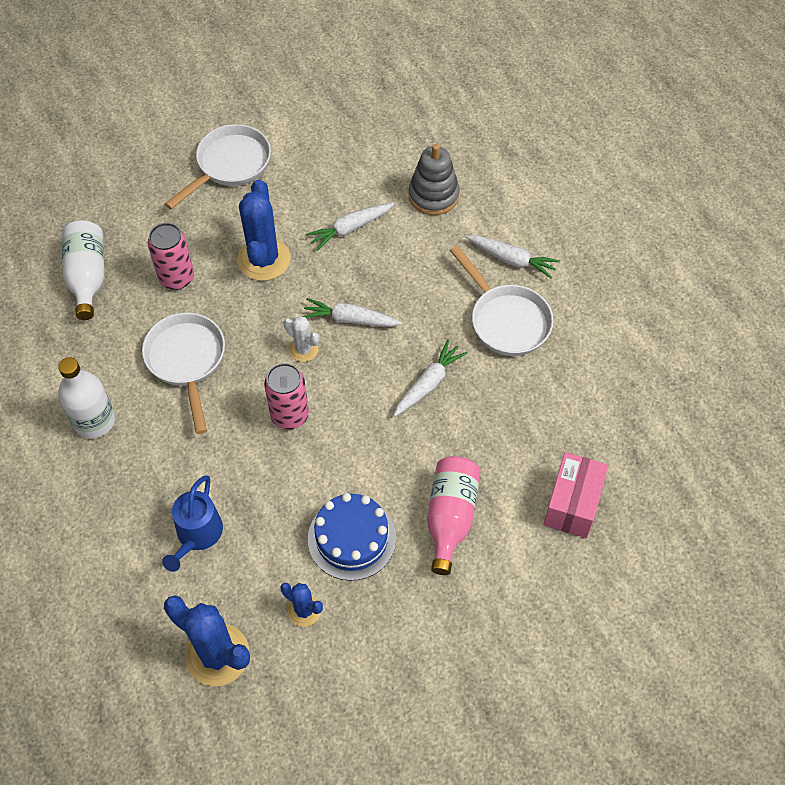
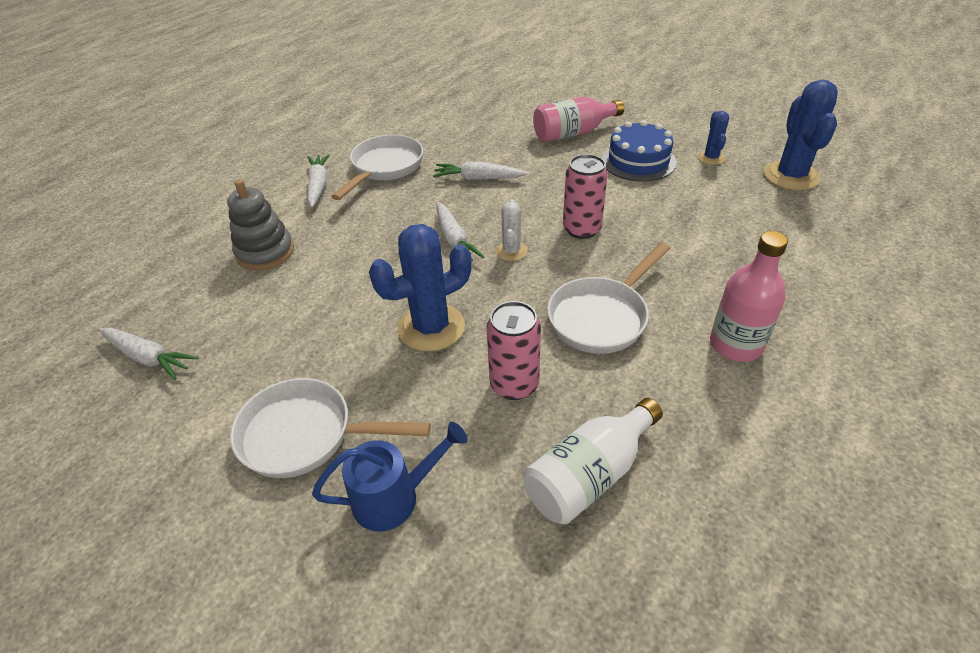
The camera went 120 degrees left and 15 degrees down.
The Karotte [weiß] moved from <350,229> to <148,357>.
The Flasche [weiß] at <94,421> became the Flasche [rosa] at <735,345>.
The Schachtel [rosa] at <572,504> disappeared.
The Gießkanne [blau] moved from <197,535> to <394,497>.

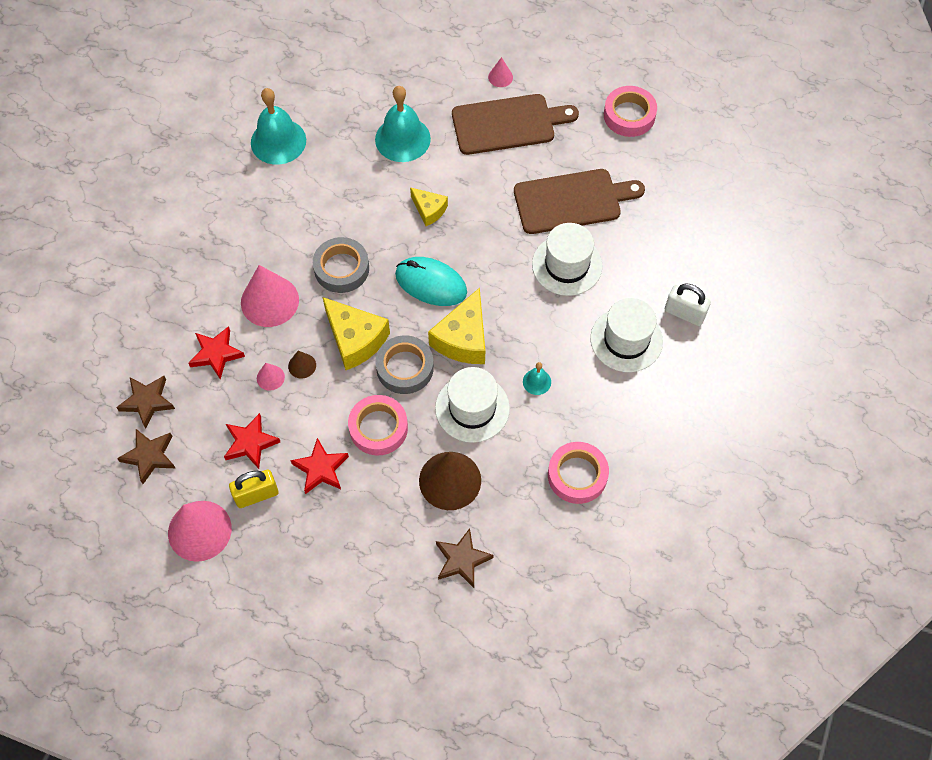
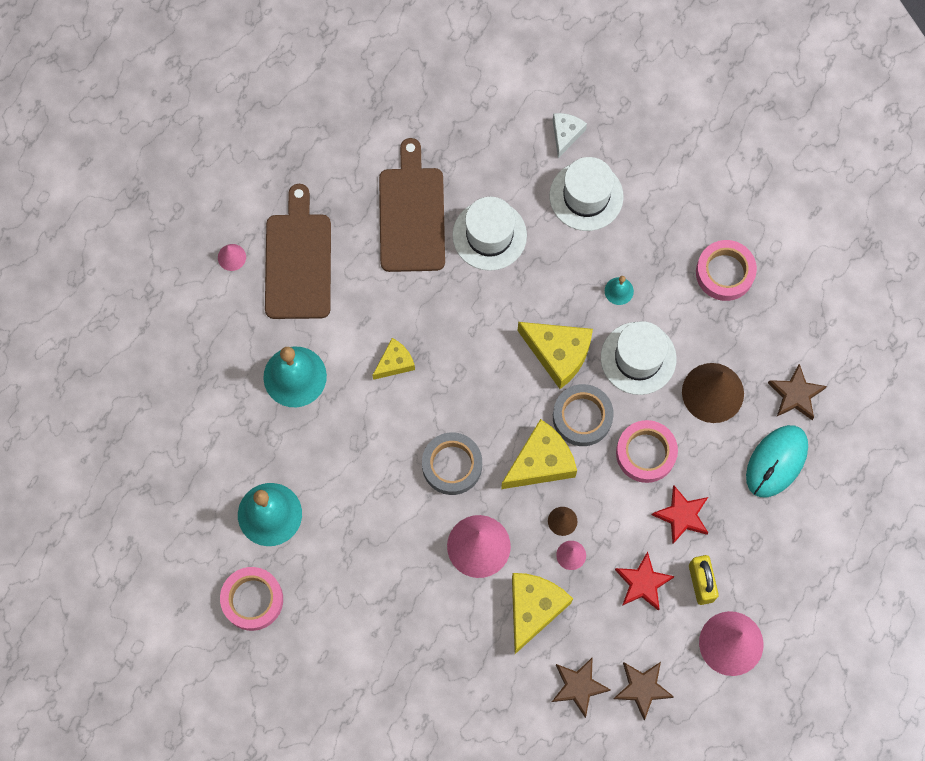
The camera went 80 degrees left and 10 degrees up.
The Klebeband [rosa] moved from <629,115> to <252,600>.
The Computermaus [türkis] moved from <431,283> to <776,461>.
The Vorhängeschloss [weiß] at <684,313> was replaced by the Käse [weiß] at <566,134>.
The Stern [rot] at <216,354> was replaced by the Käse [gelb] at <533,609>.

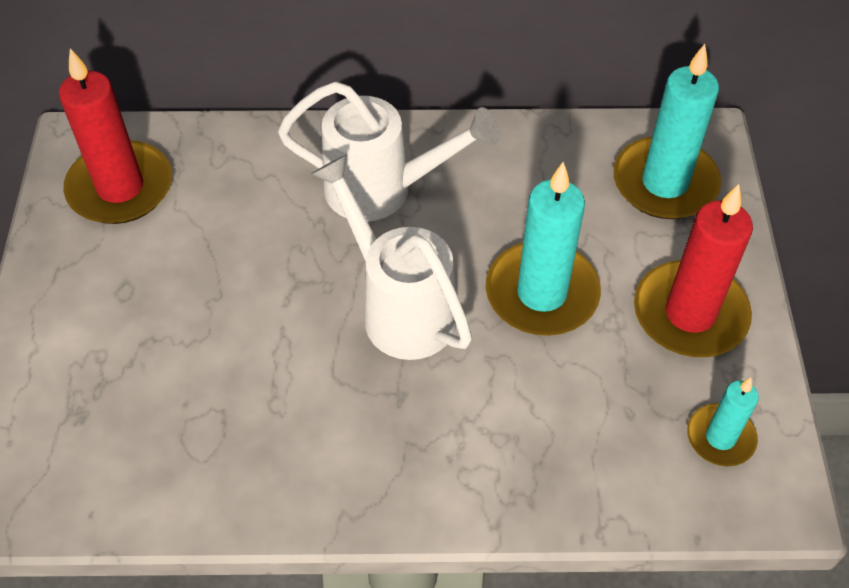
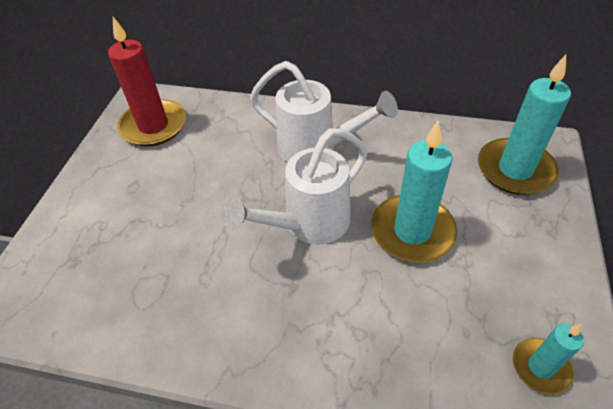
The camera went 15 degrees right and 5 degrees down.
The Gießkanne [weiß] at <399,307> turned 105 degrees counterclockwise.
The Kerze [rot] at <690,314> disappeared.

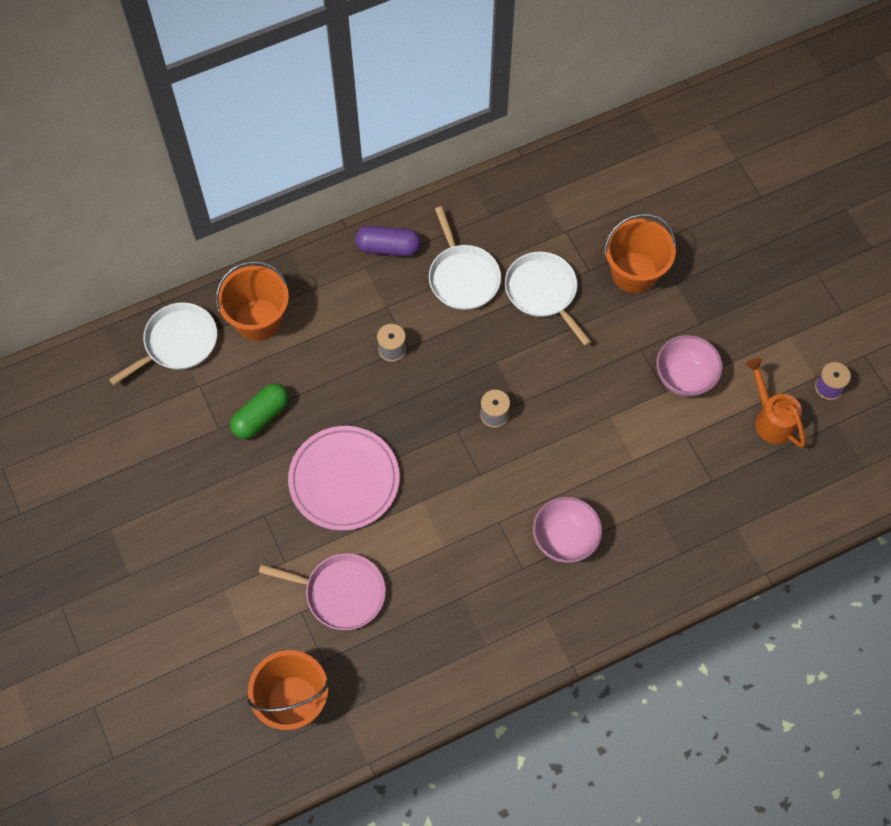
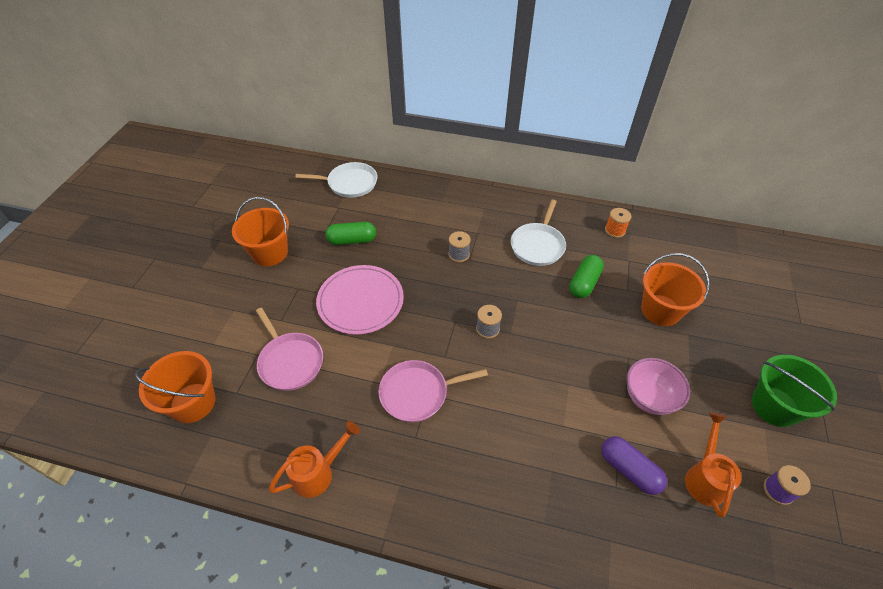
The camera went 40 degrees right and 15 degrees down.
The Kapsel [lila] moved from <388,247> to <629,470>.
The Pfanne [weiß] at <543,292> was replaced by the Kapsel [grün] at <584,283>.
The Eimer [orange] moved from <258,319> to <270,253>.
The Schüssel [rosa] at <564,539> disappeared.
The Garnrolle [orange] at <615,230> appeared.
The Eimer [grün] at <774,406> appeared.
The Pfanne [rosa] at <418,393> appeared.
The Gießkanne [orange] at <318,472> appeared.

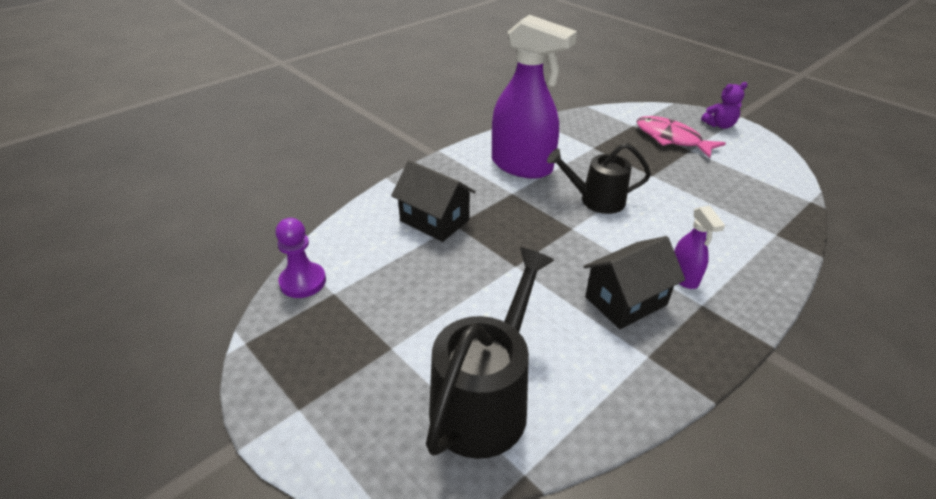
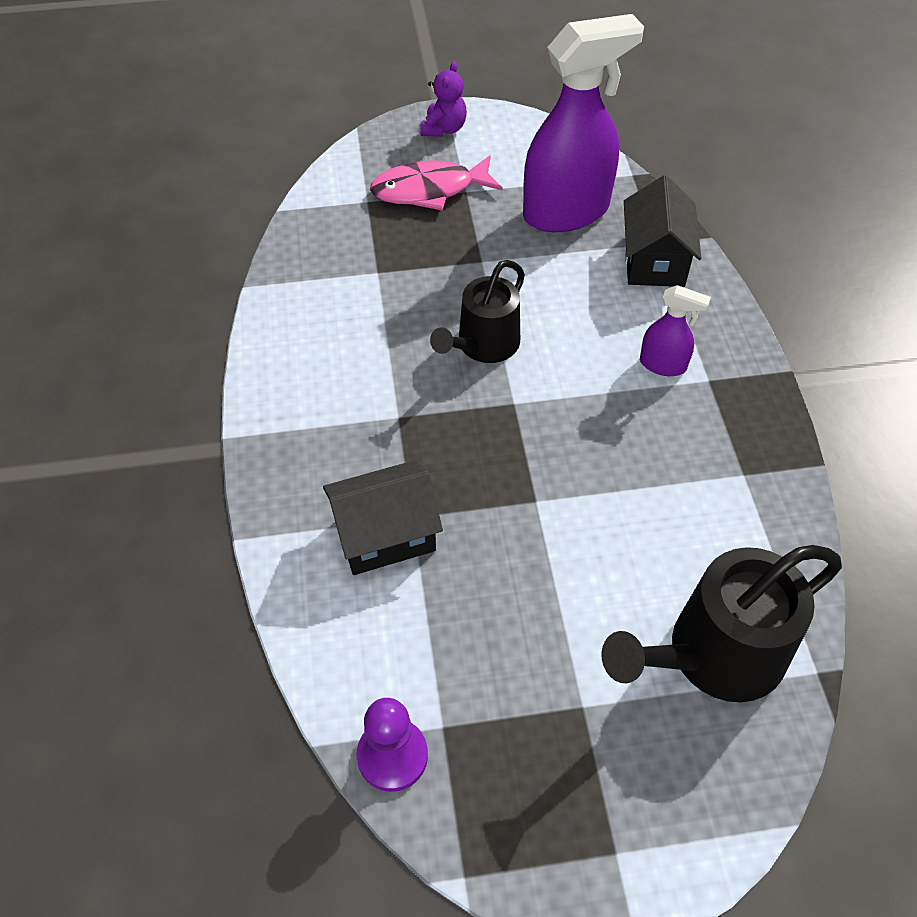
The camera went 55 degrees left and 15 degrees up.
The Sprühflasche [lila] moved from <522,166> to <566,212>.
The Haus [schwarz] moved from <626,301> to <654,260>.
The Gießkanne [schwarz] at <484,401> turned 90 degrees counterclockwise.

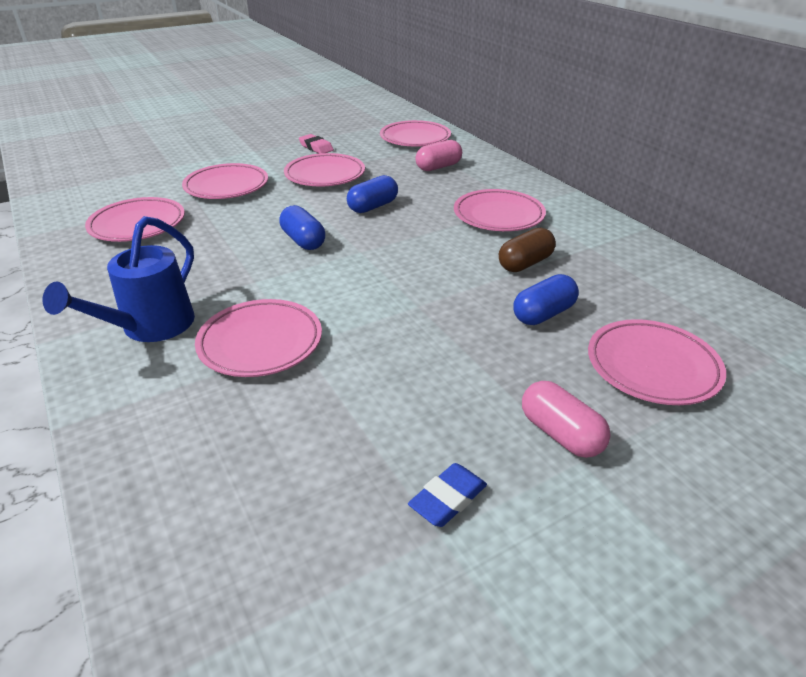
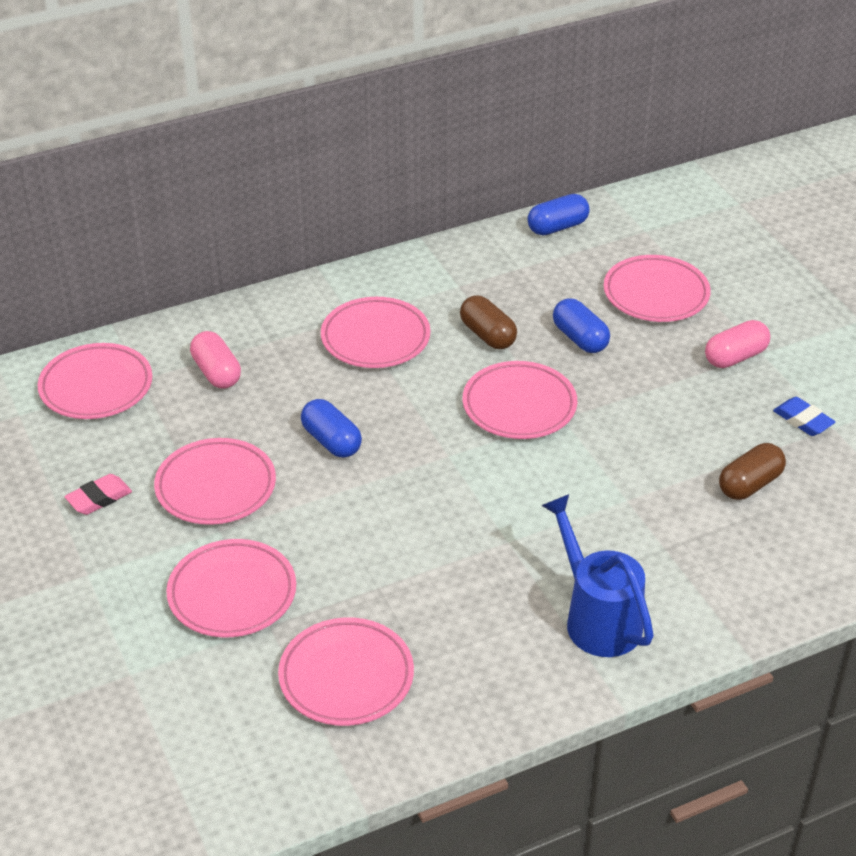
The camera went 85 degrees left and 5 degrees up.
The Kapsel [blau] moved from <303,241> to <557,227>.
The Gießkanne [blau] at <150,328> turned 150 degrees counterclockwise.
The Teller [rosa] moved from <260,343> to <519,406>.
The Kapsel [braun] at <750,484> appeared.

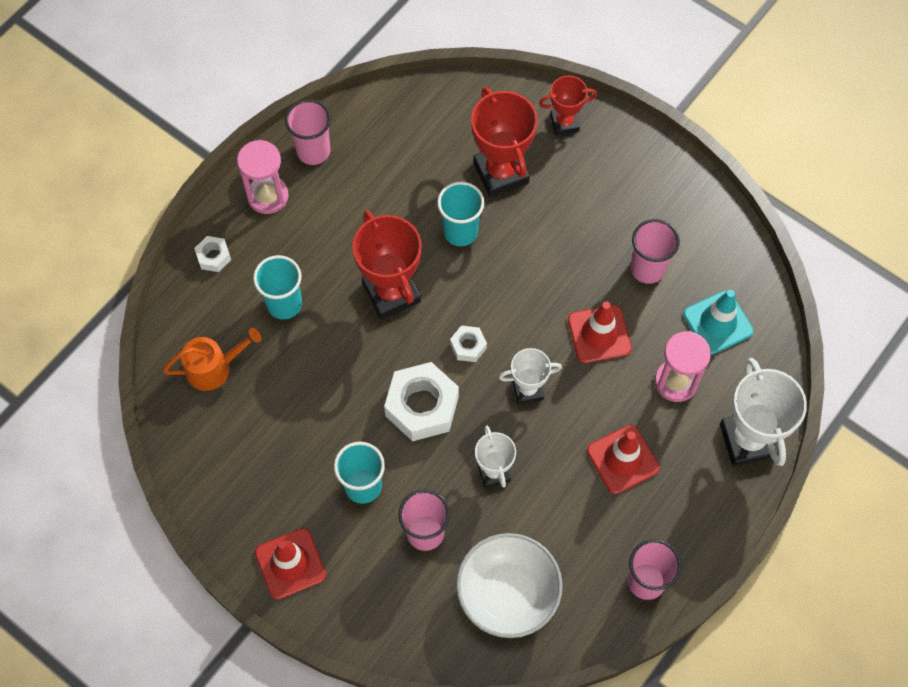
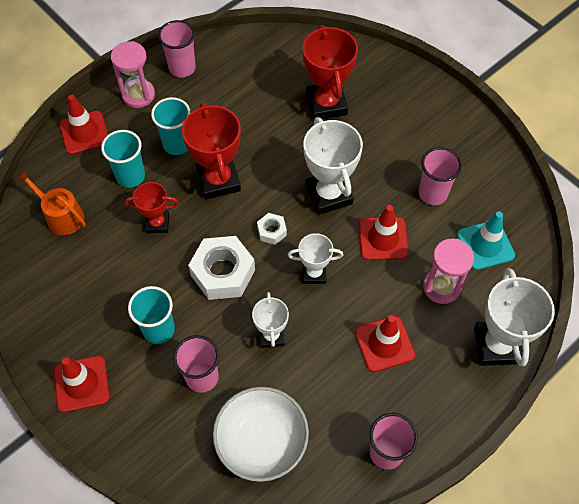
The camera went 10 degrees right and 5 degrees down.
The Pokal [rot] moved from <564,123> to <157,223>.
The Becher [türkis] moved from <460,232> to <177,144>.
The Sechskantmutter [weiß] at <214,257> was replaced by the Leitkegel [rot] at <84,133>.
The Gießkanne [orange] at <213,368> turned 135 degrees counterclockwise.
The Pokal [weiß] at <328,195> appeared.

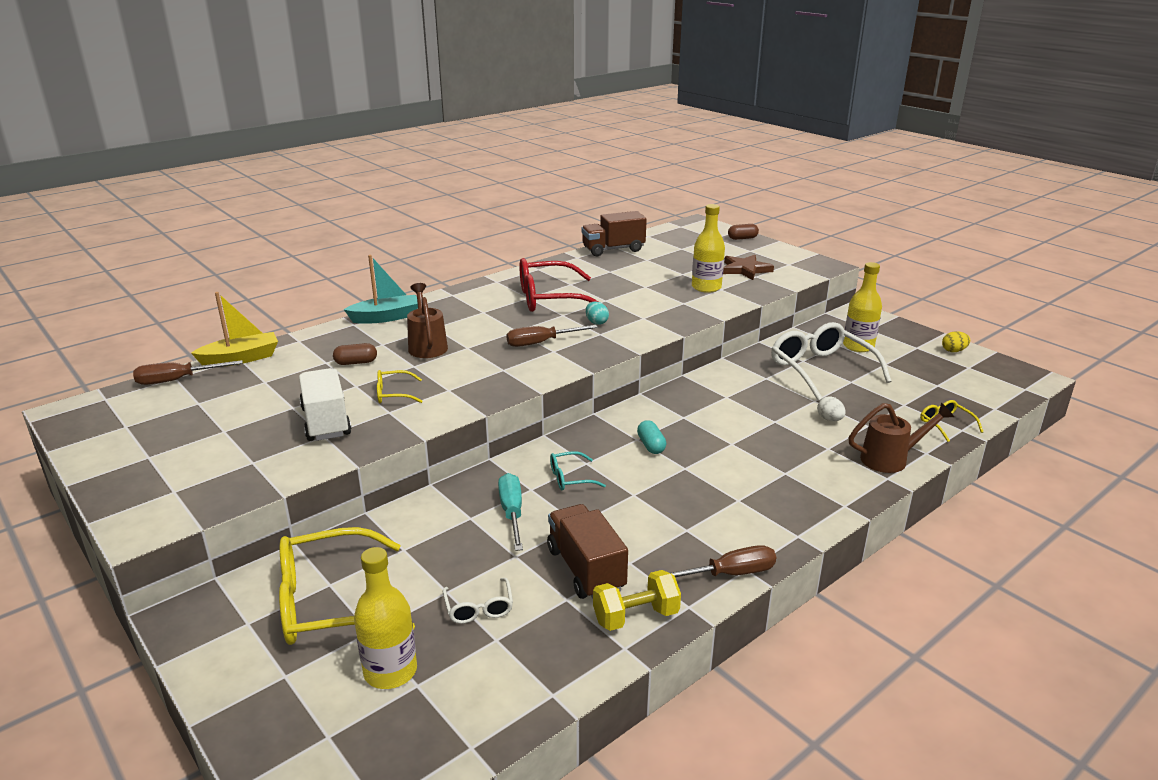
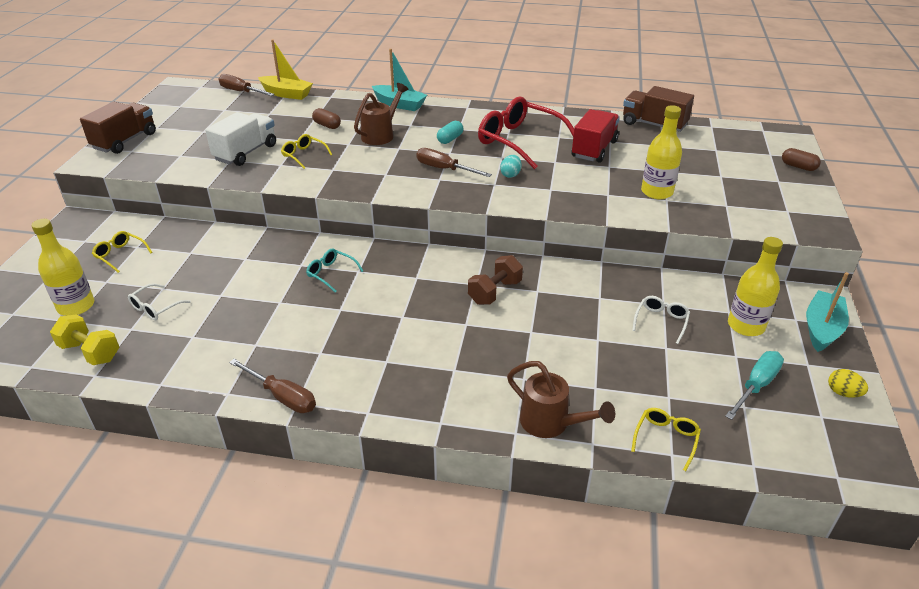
The camera went 50 degrees right and 10 degrees up.
The Stern [braun] at <745,269> disappeared.
The Brille [weiß] at <821,370> changed to 0.46 times the size.
The Ei [weiß] at <829,419> disappeared.
The Kapsel [türkis] moved from <651,445> to <450,139>.
The Schraubenzieher [türkis] moved from <512,513> to <756,385>.
The Lastwagen [braun] moved from <586,569> to <125,141>.
The Brille [gelb] at <328,602> changed to 0.46 times the size.
The Hantel [gelb] moved from <635,616> to <90,352>.
The Lastwagen [rot] at <594,149> appeared.
The Hantel [braun] at <494,292> appeared.
The Boot [türkis] at <822,328> appeared.

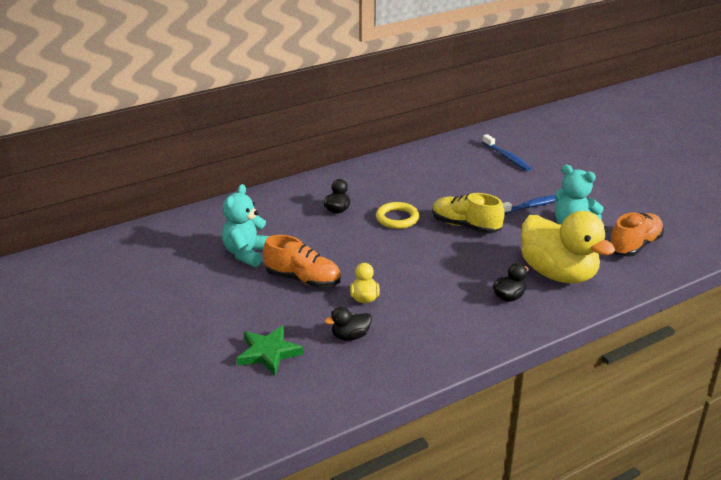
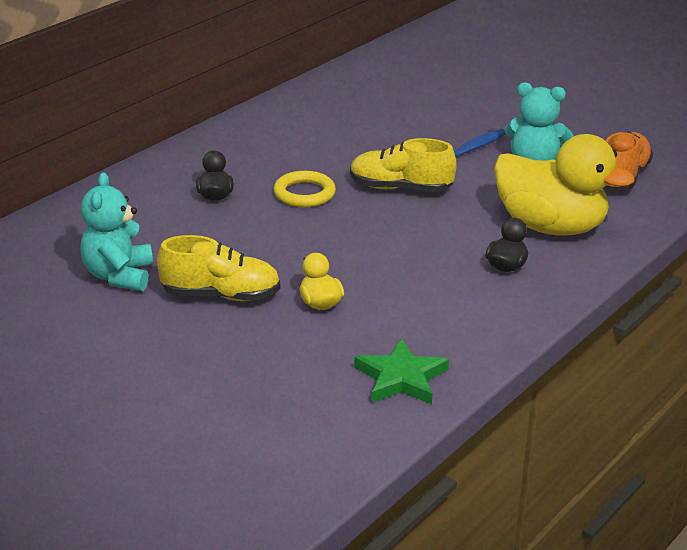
The camera went 20 degrees left and 0 degrees up.
The Zahnbürste [blau] at <507,157> disappeared.
The Schuh [orange] at <303,279> became the Schuh [gelb] at <221,295>.
The Ente [schwarz] at <350,336> disappeared.
The Stern [grün] moved from <269,353> to <401,378>.

